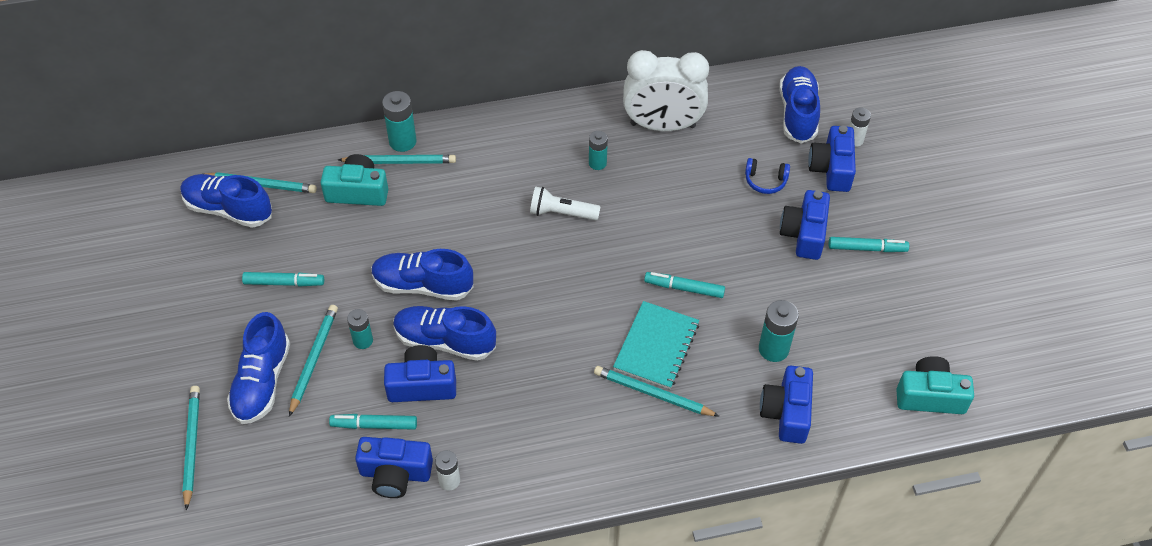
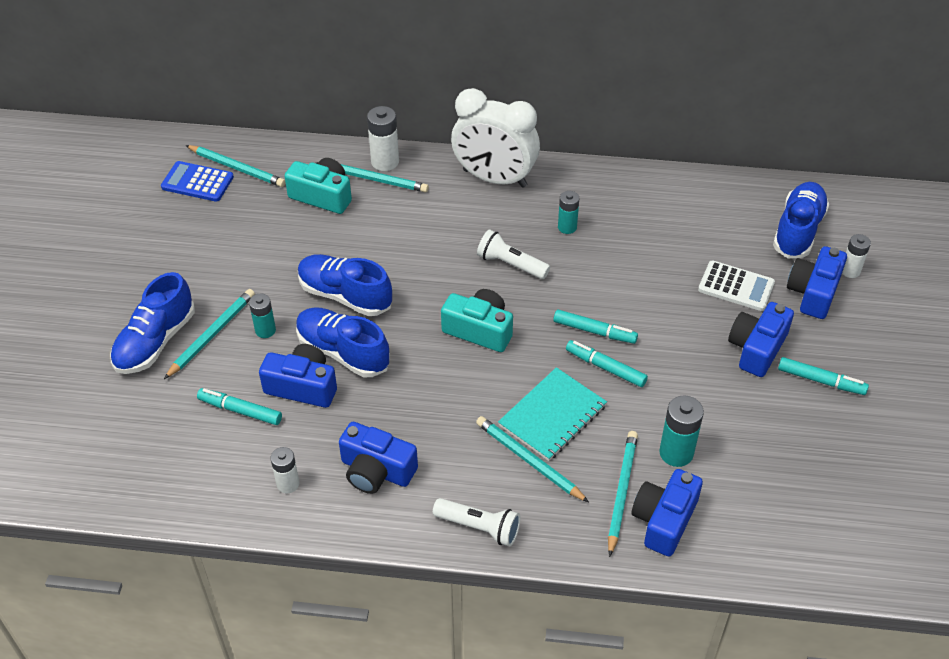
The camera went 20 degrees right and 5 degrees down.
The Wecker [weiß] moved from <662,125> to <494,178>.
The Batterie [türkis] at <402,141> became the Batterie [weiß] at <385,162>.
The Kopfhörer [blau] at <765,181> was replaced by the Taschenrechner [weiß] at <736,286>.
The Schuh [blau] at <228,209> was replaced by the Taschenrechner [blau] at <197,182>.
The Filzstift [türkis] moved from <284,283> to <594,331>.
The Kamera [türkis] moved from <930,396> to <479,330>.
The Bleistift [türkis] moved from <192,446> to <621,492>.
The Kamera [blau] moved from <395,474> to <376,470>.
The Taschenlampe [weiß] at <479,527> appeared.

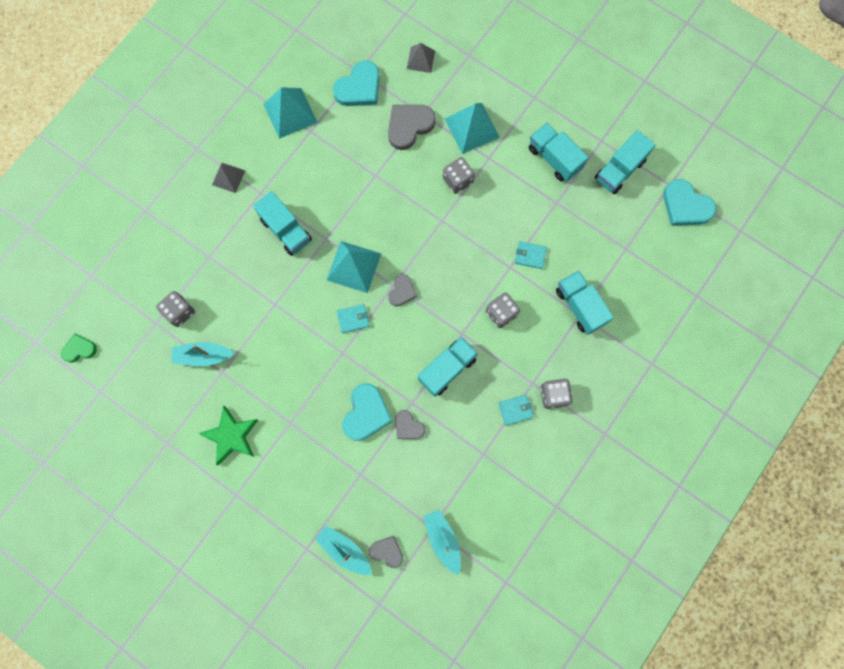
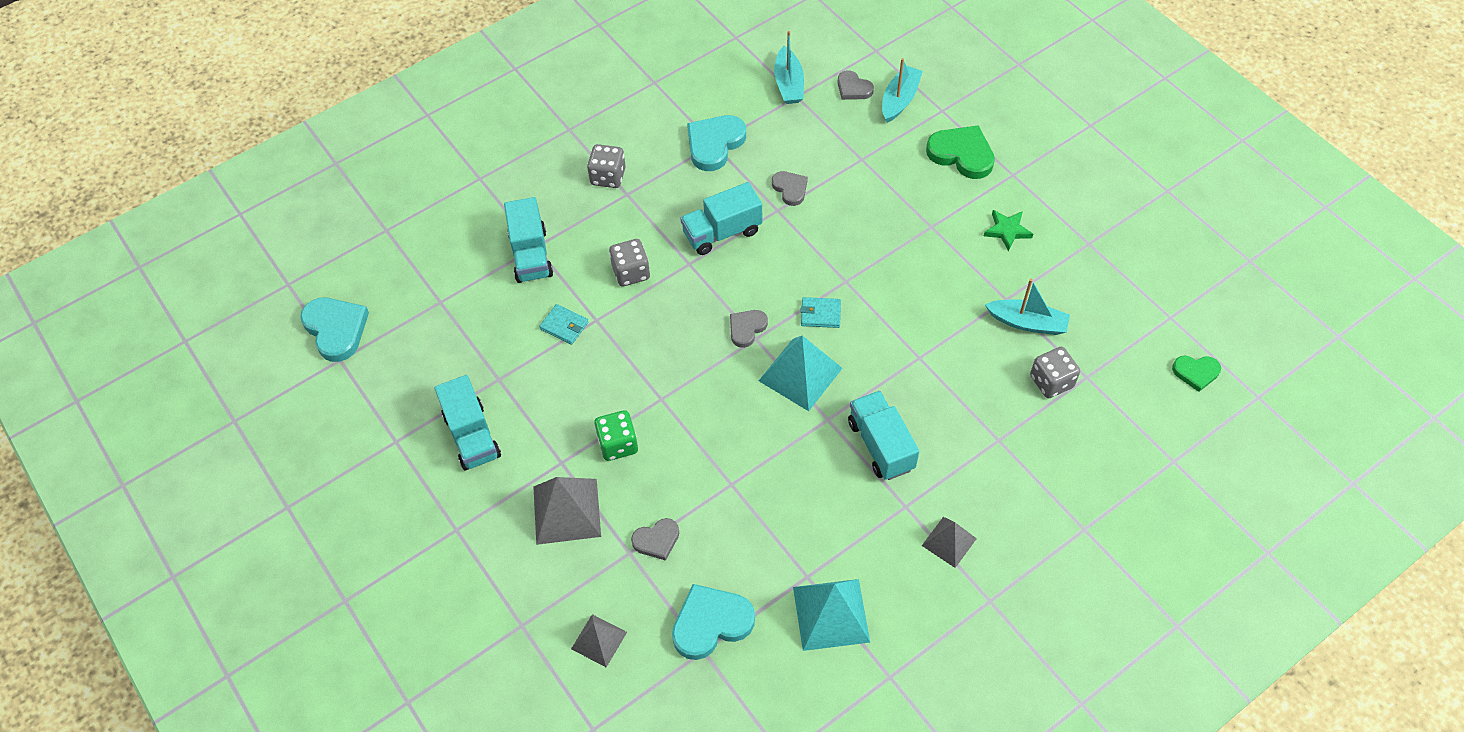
The camera went 160 degrees left and 20 degrees down.
The Pyramide [türkis] at <472,128> became the Pyramide [grau] at <566,511>.
The Herz [grau] at <409,126> changed to 0.59 times the size.
The Lastwagen [türkis] at <619,170> disappeared.
The Spielwürfel [grau] at <457,180> became the Spielwürfel [grün] at <618,444>.
The Herz [türkis] moved from <366,413> to <714,144>.
The Geldbörse [türkis] at <515,410> disappeared.
The Stern [grün] at <231,436> changed to 0.65 times the size.
The Boot [türkis] at <344,550> turned 120 degrees counterclockwise.
The Herz [grün] at <961,154> appeared.

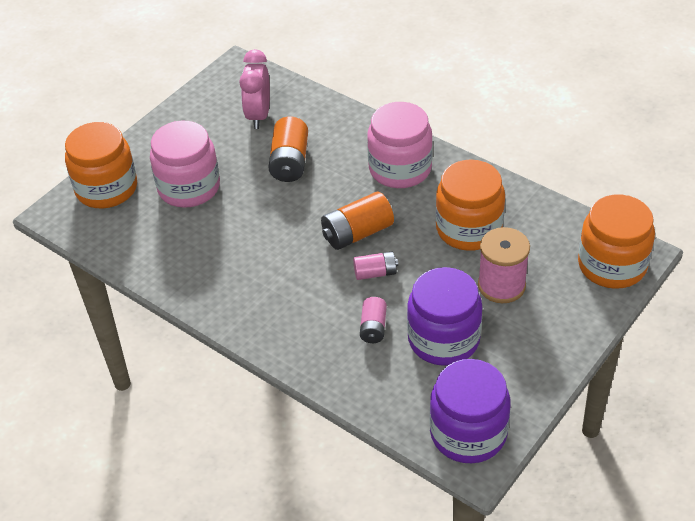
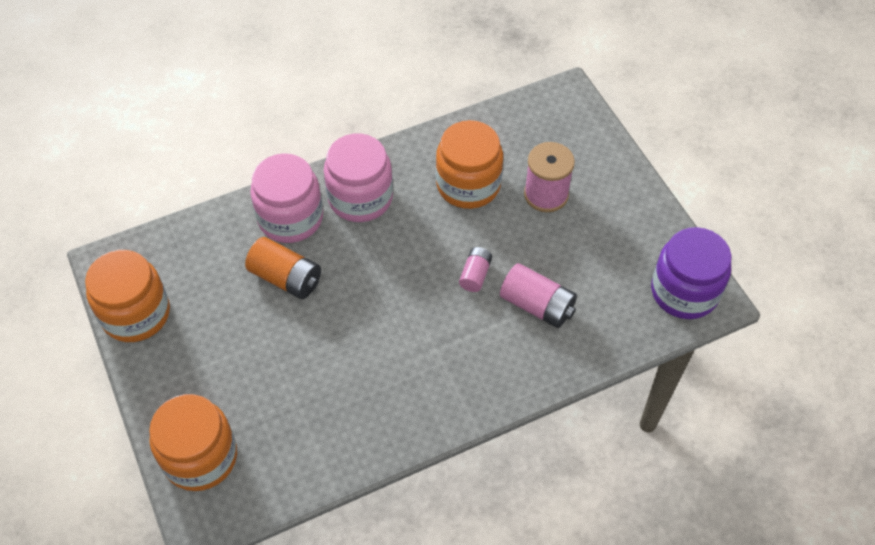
The camera went 65 degrees left and 10 degrees up.
The Wecker [rosa] at <258,115> disappeared.
The Einmachglas [rosa] moved from <189,187> to <290,218>.
The Batterie [orange] at <357,233> disappeared.
The Einmachglas [orange] moved from <612,265> to <136,314>.
The Einmachglas [lila] at <443,339> disappeared.
The Batterie [rosa] at <373,327> changed to 1.65 times the size.

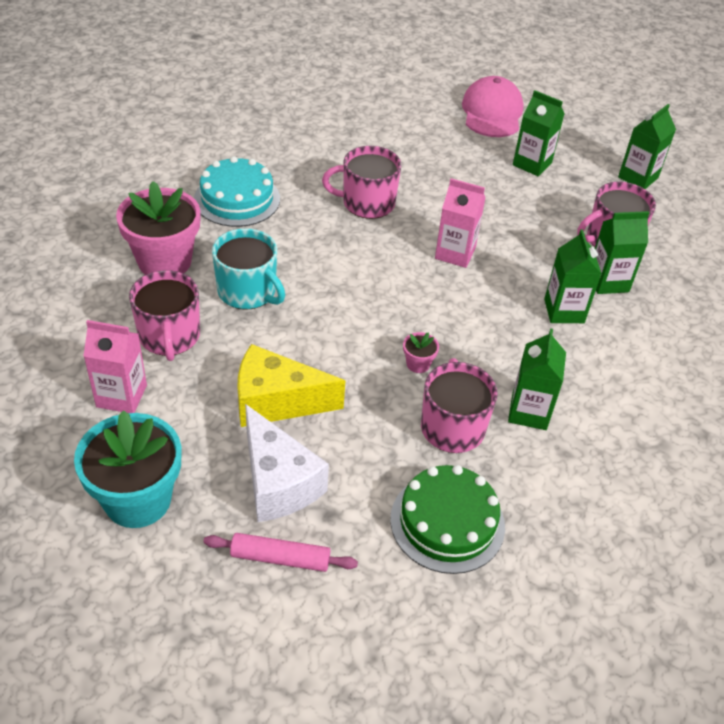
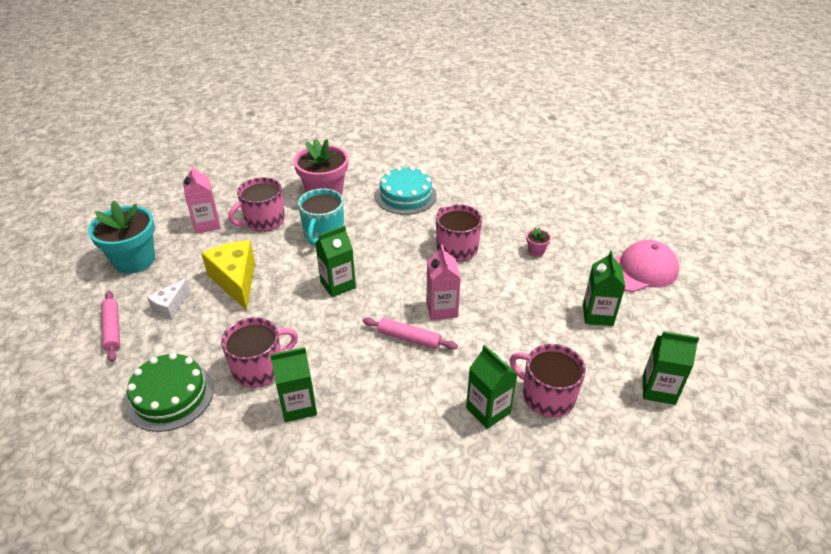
The camera went 65 degrees right and 5 degrees down.
The Getränkekarton [grün] moved from <564,311> to <338,285>.
The Blumentopf [rosa] moved from <418,364> to <536,251>.
The Käse [weiß] at <278,482> changed to 0.56 times the size.
The Nudelholz [rosa] at <409,338> appeared.

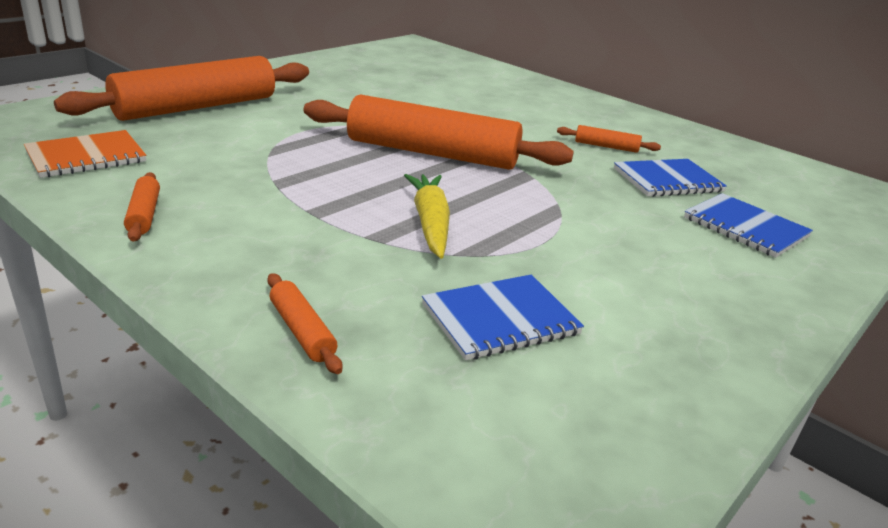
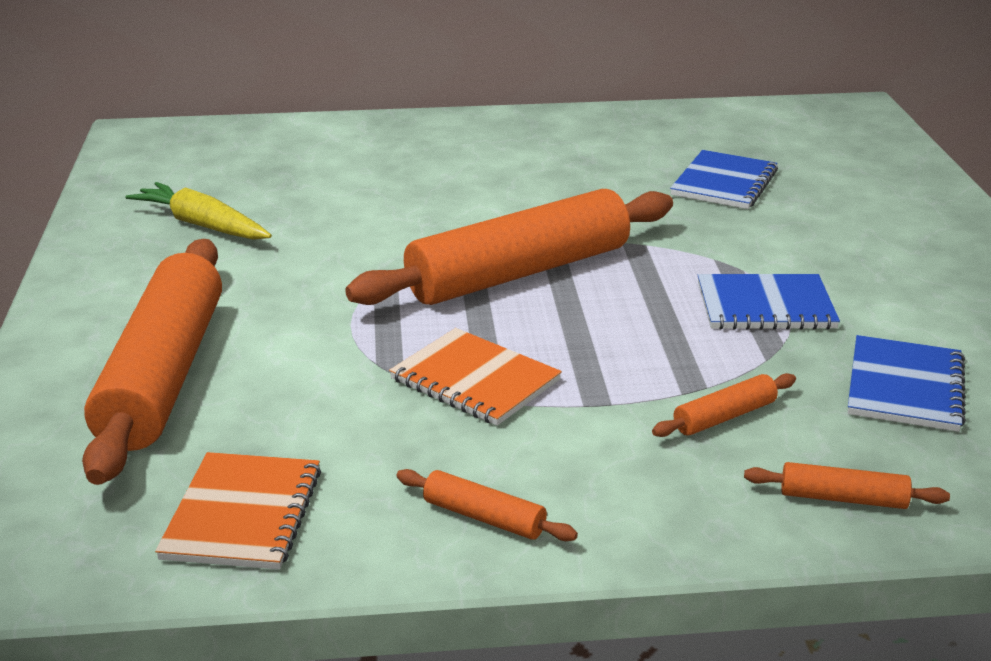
The camera went 45 degrees left and 0 degrees up.
The Nudelholz [orange] moved from <606,146> to <724,417>.
The Karotte [gelb] moved from <430,223> to <202,225>.
The Notizbuch [blau] moved from <745,227> to <765,306>.
The Notizbuch [orange] at <475,380> appeared.

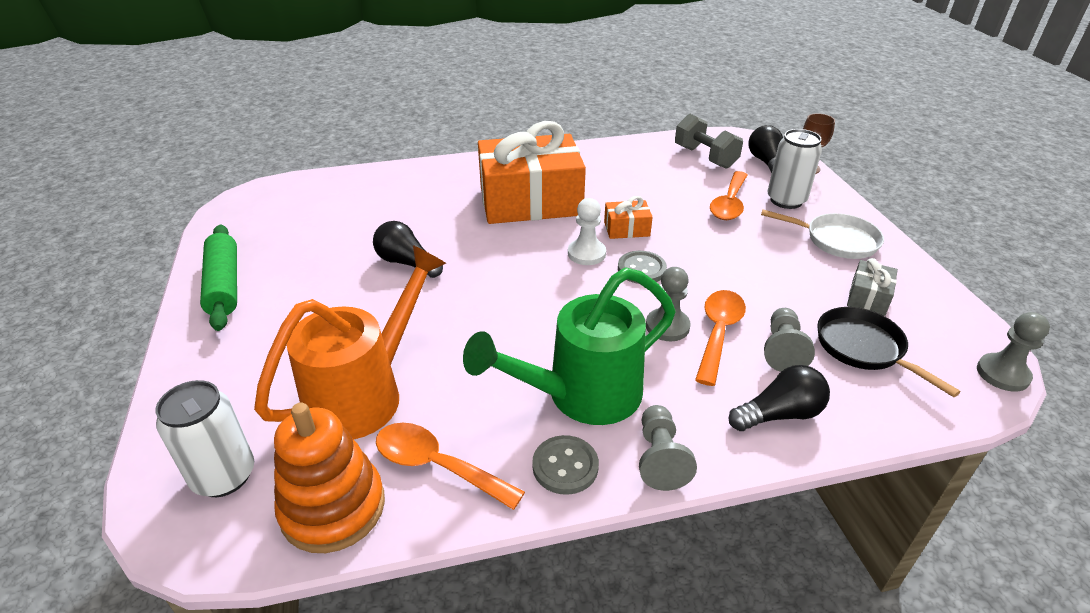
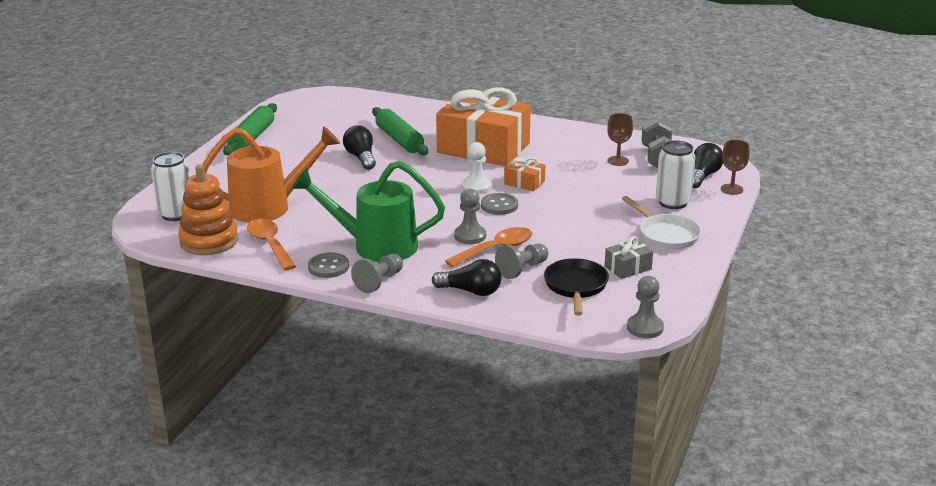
The camera went 35 degrees right and 10 degrees down.
The Löffel [orange] at <729,203> disappeared.
The Nudelholz [grün] at <399,140> appeared.
The Kelch [braun] at <618,161> appeared.

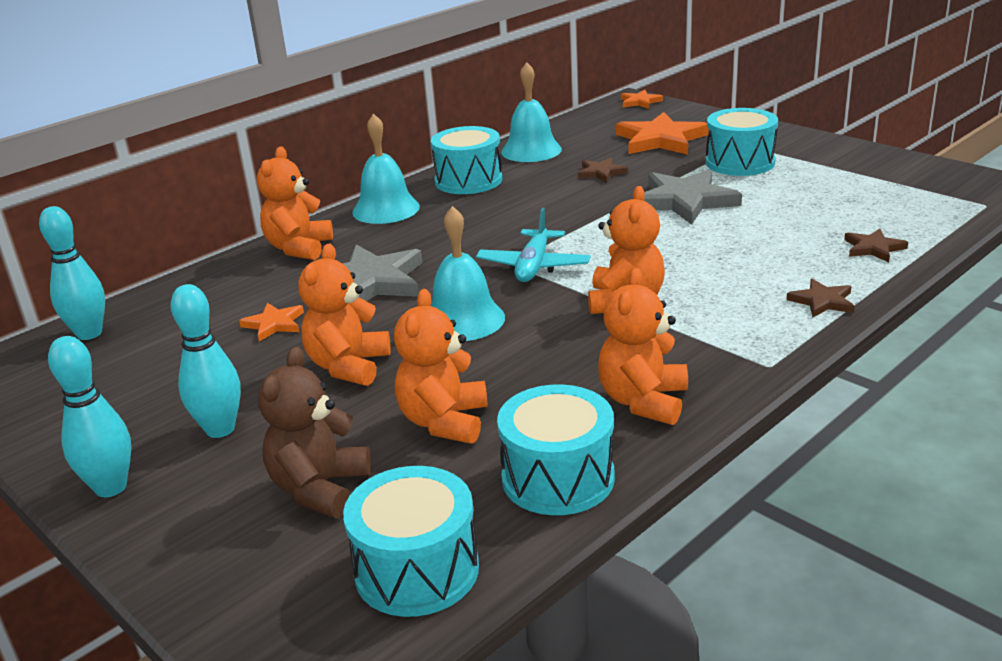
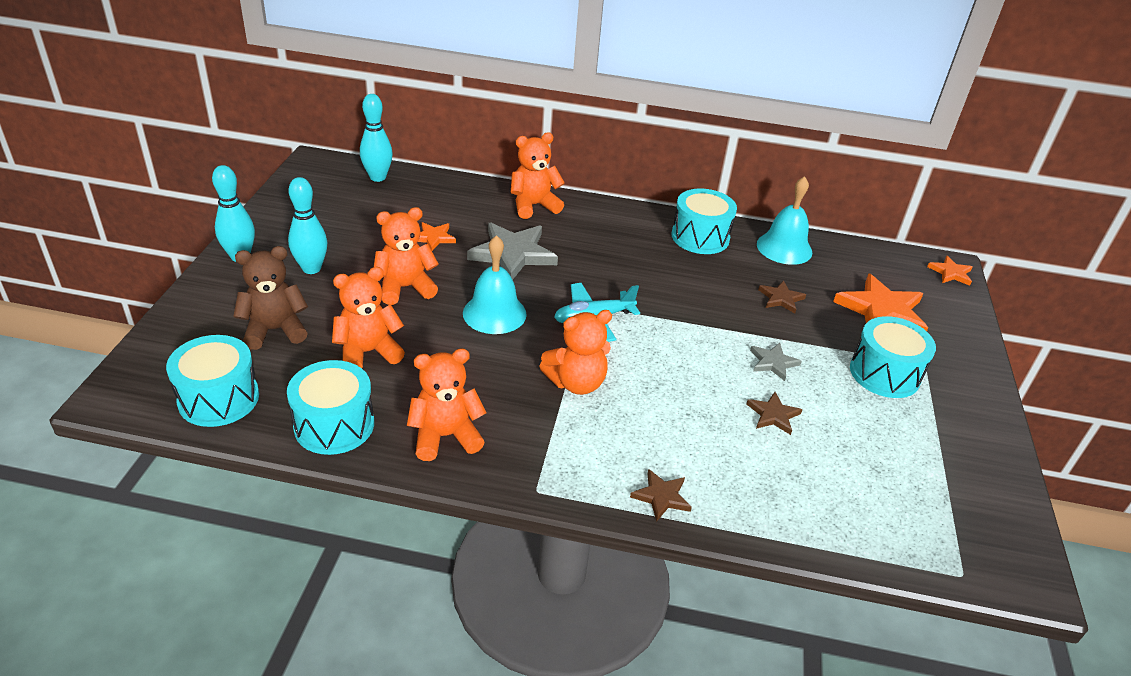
The camera went 50 degrees right and 10 degrees up.
The Glocke [türkis] at <386,209> disappeared.
The Stern [grau] at <684,201> changed to 0.51 times the size.
The Stern [braun] moved from <873,248> to <773,415>.

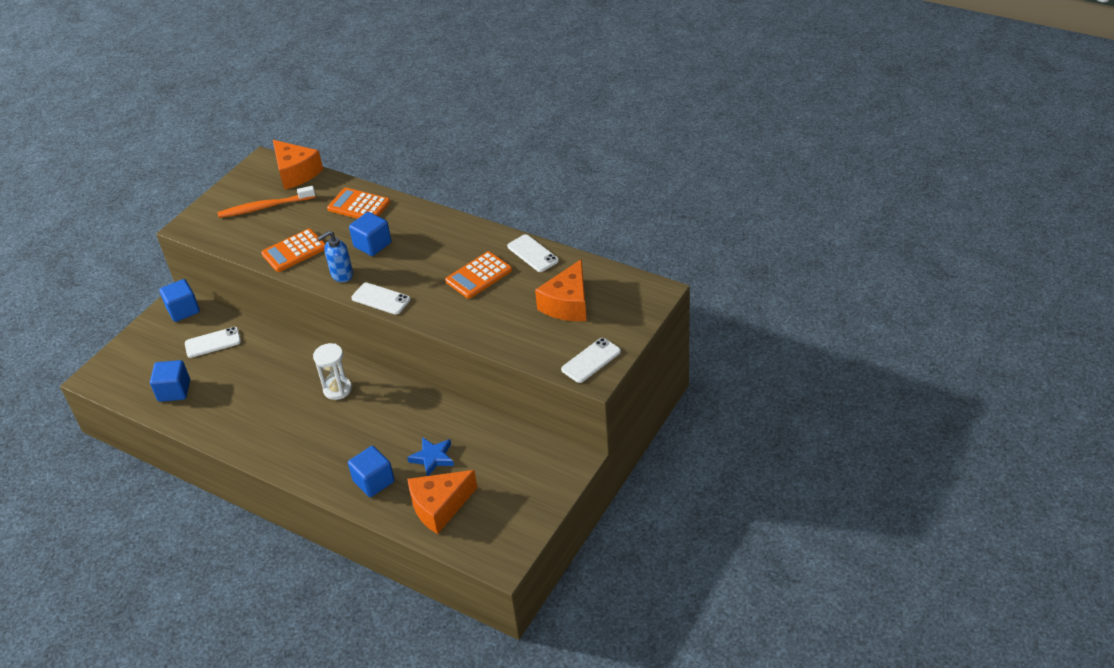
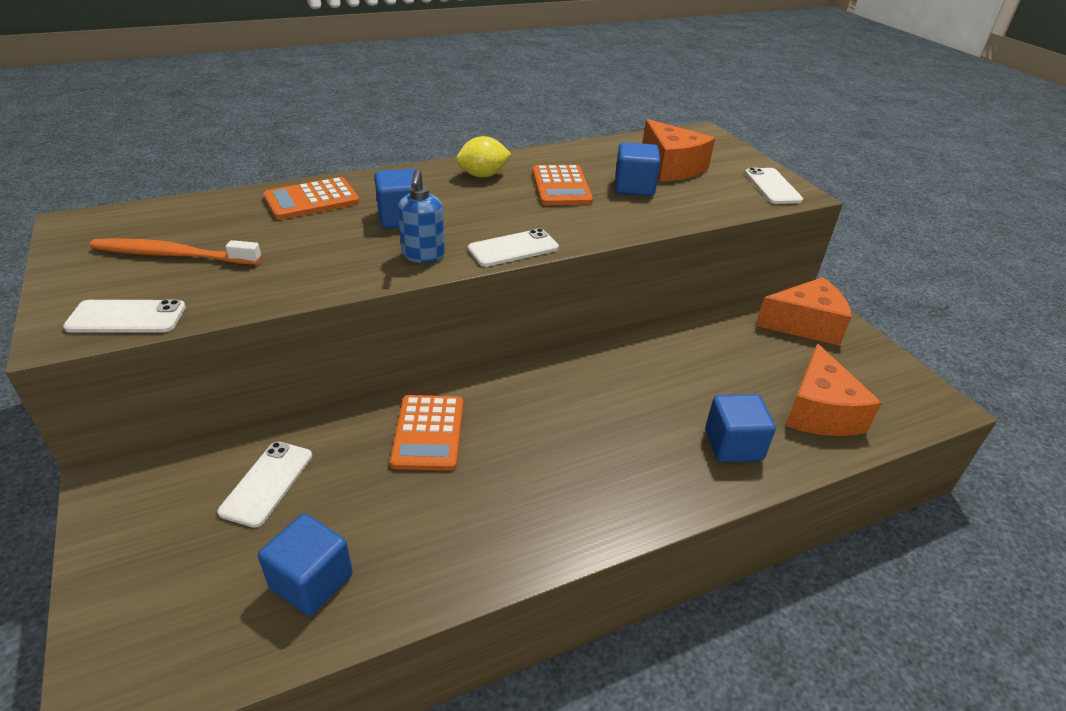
The camera went 60 degrees left and 5 degrees down.
The Käse [orange] moved from <296,173> to <805,324>.
The Zahnbürste [orange] at <265,207> turned 75 degrees clockwise.
The Taschenrechner [orange] moved from <294,251> to <428,433>.
The Handy [weiß] moved from <532,253> to <126,317>.
The Kubus [blau] moved from <183,310> to <634,187>.
The Sanduhr [weiß] at <337,389> disappeared.
The Stern [blau] at <432,458> disappeared.
The Zitrone [gelb] at <483,175> appeared.

